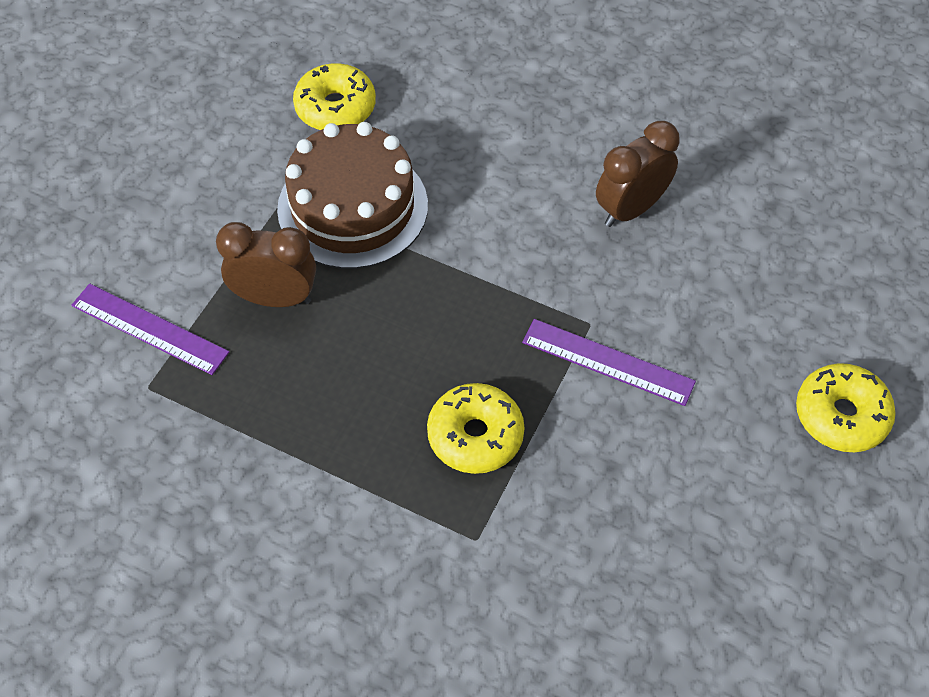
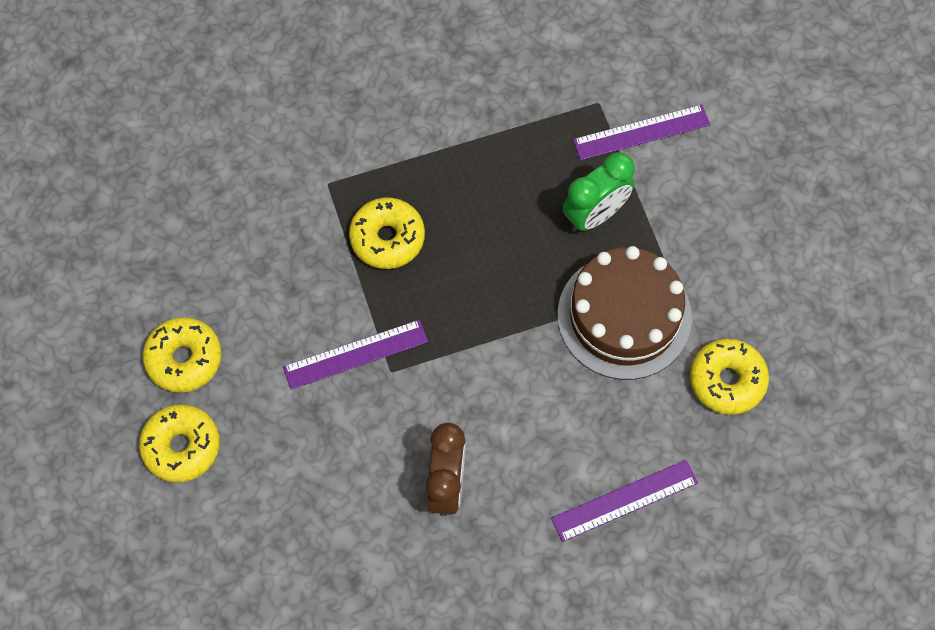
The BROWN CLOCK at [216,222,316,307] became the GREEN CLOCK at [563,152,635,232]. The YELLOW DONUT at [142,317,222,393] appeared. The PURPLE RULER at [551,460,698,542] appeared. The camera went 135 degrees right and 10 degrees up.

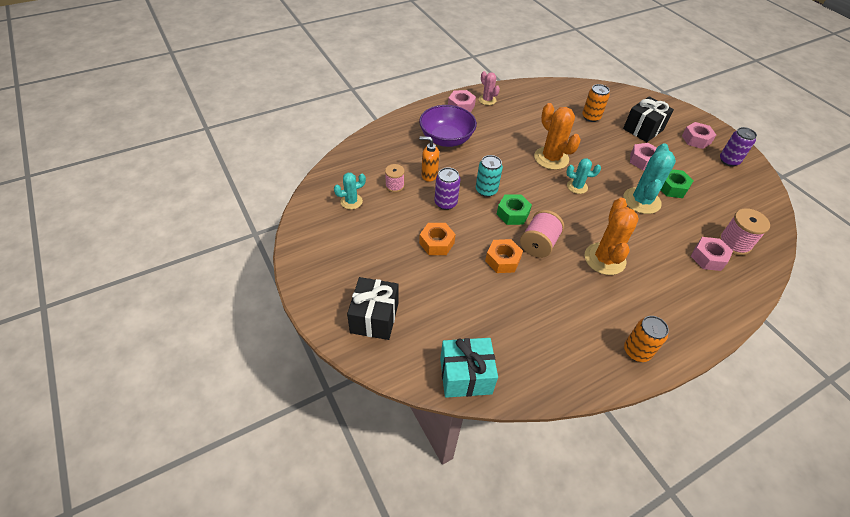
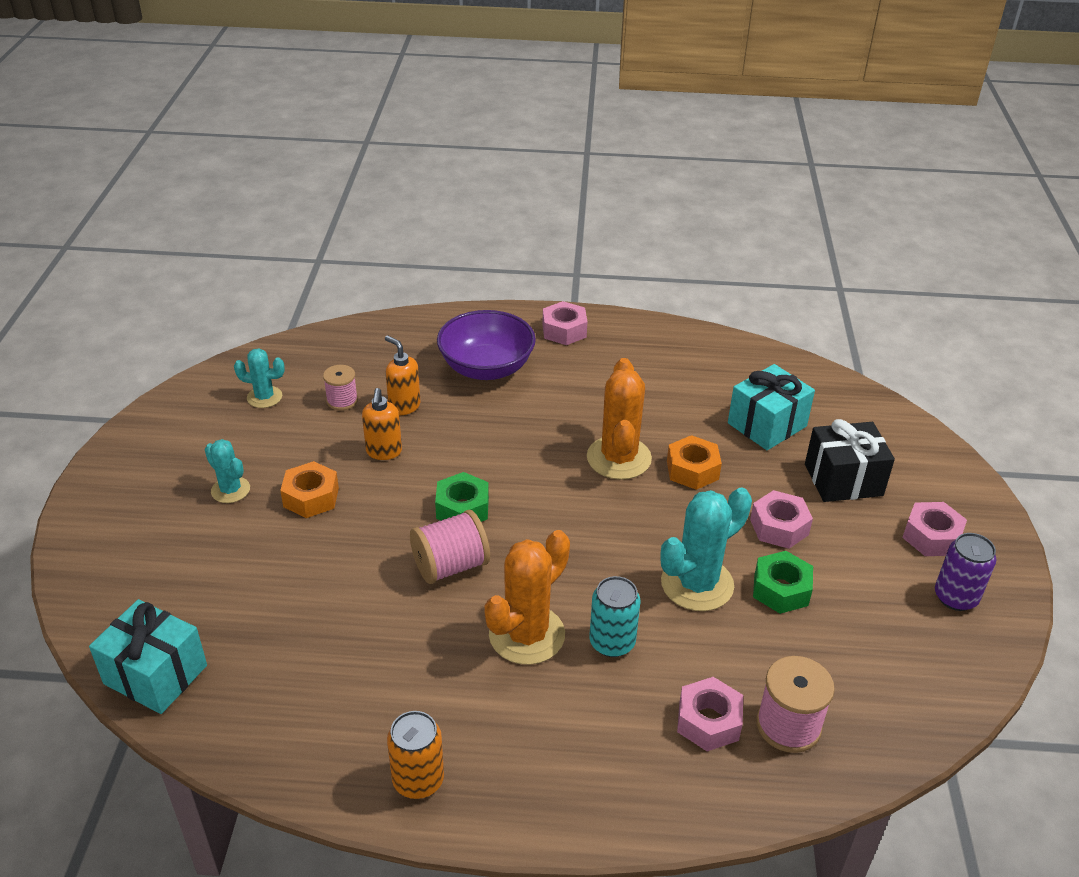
The PINK CACTUS at [479,71,500,105] disappeared. The ORANGE CAN at [582,84,610,122] was replaced by the TURQUOISE GIFT at [728,364,815,450]. The TURQUOISE CAN moved from [476,155,503,197] to [589,576,640,657]. The TURQUOISE CACTUS moved from [567,158,601,194] to [205,439,250,503]. The PURPLE CAN at [434,167,460,210] was replaced by the ORANGE SOAP DISPENSER at [362,388,402,460]. The ORANGE NUT moved from [485,239,523,273] to [667,435,722,490]. The BLACK GIFT at [347,277,398,340] disappeared. The camera went 35 degrees right and 10 degrees down.

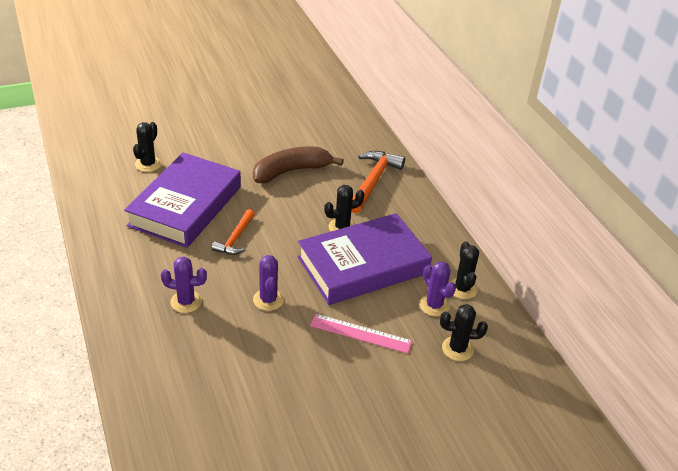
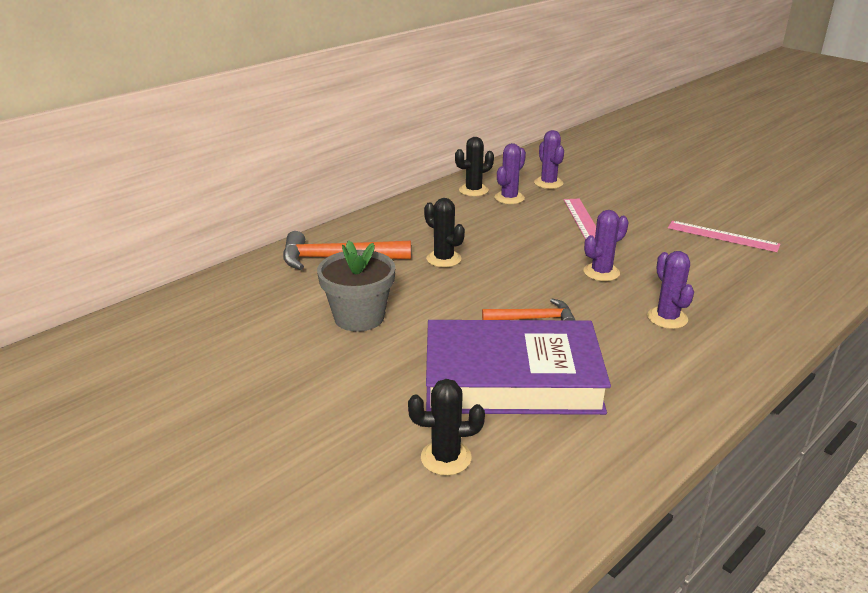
The BROWN BANANA at [253,146,344,183] was replaced by the GREY FLOWER POT at [317,240,395,332]. The PURPLE BOOK at [298,213,432,305] disappeared. The BLACK CACTUS at [440,304,488,361] became the PURPLE CACTUS at [534,130,564,189]. The PINK RULER at [668,221,781,252] appeared. The camera went 110 degrees left and 10 degrees down.

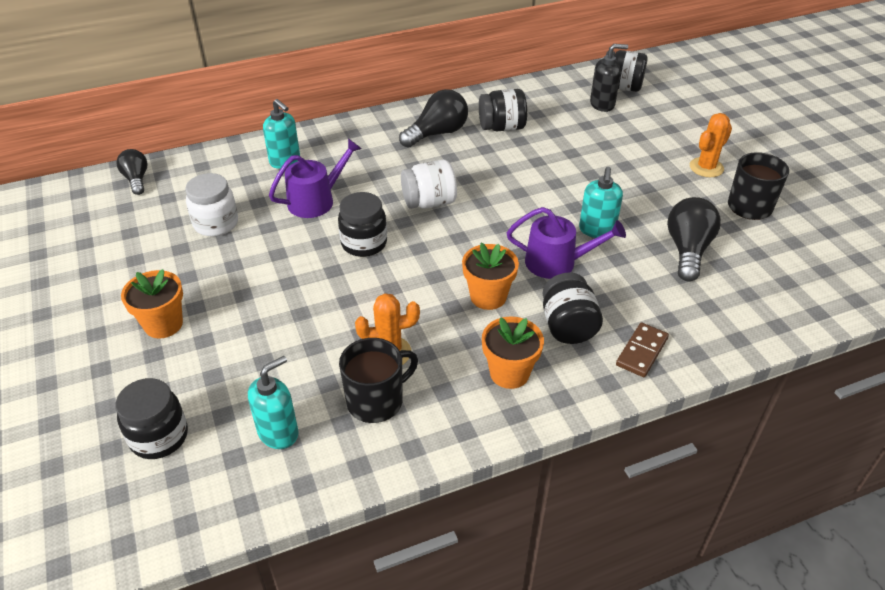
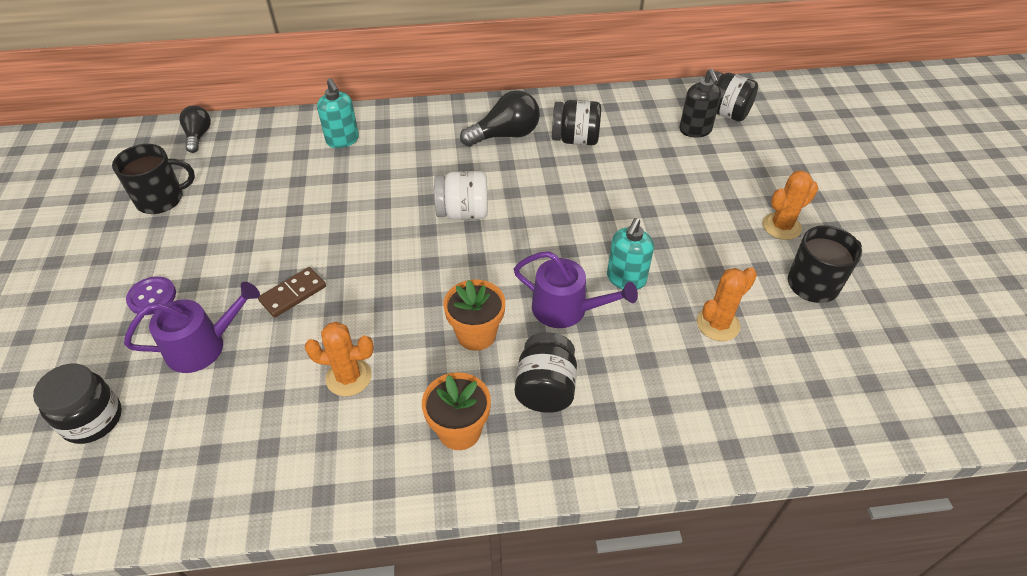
The BLACK SOAP DISPENSER at [590,44,628,112] turned 75 degrees clockwise. The PURPLE WATERING CAN moved from [269,138,362,218] to [124,282,260,373]. The WHITE JAR at [185,173,238,236] disappeared. The BLACK JAR at [338,192,387,257] disappeared. The BLACK LIGHT BULB at [667,197,721,281] was replaced by the ORANGE CACTUS at [697,267,757,341]. The ORANGE FLOWER POT at [121,269,183,339] was replaced by the PURPLE BUTTON at [126,276,176,315]. The BROWN DOMINO moved from [616,323,669,377] to [258,267,326,318]. The BLACK MUG moved from [339,338,418,423] to [112,144,195,214]. The TURQUOISE SOAP DISPENSER at [248,356,298,449] disappeared. The camera went 15 degrees right and 5 degrees up.

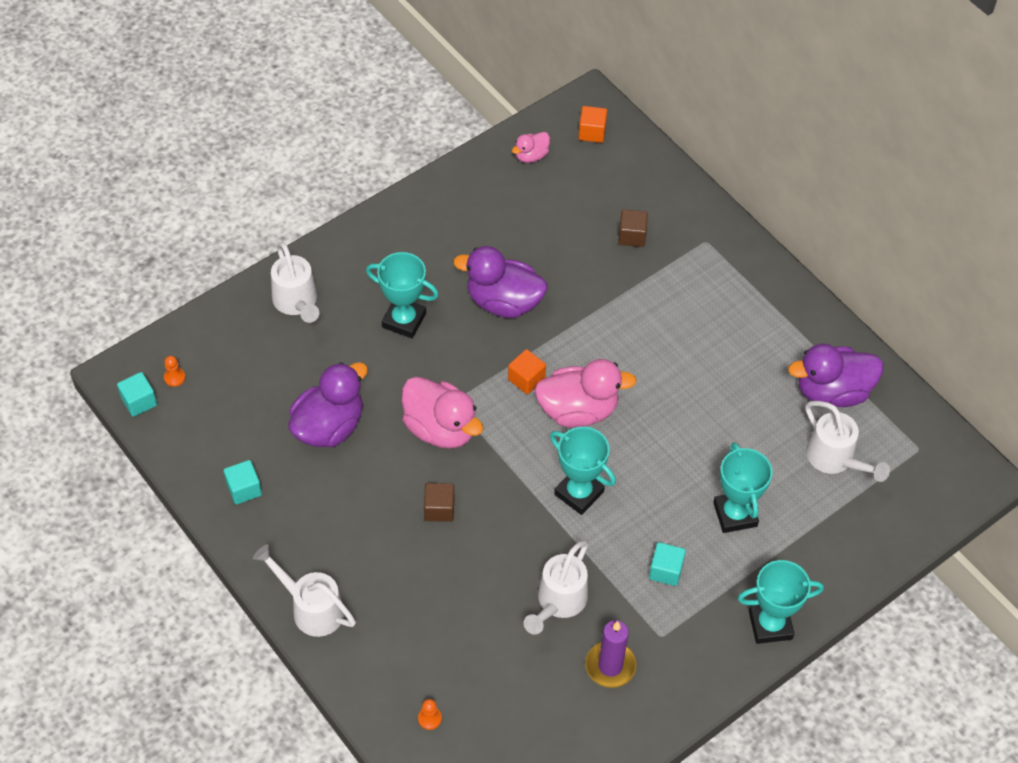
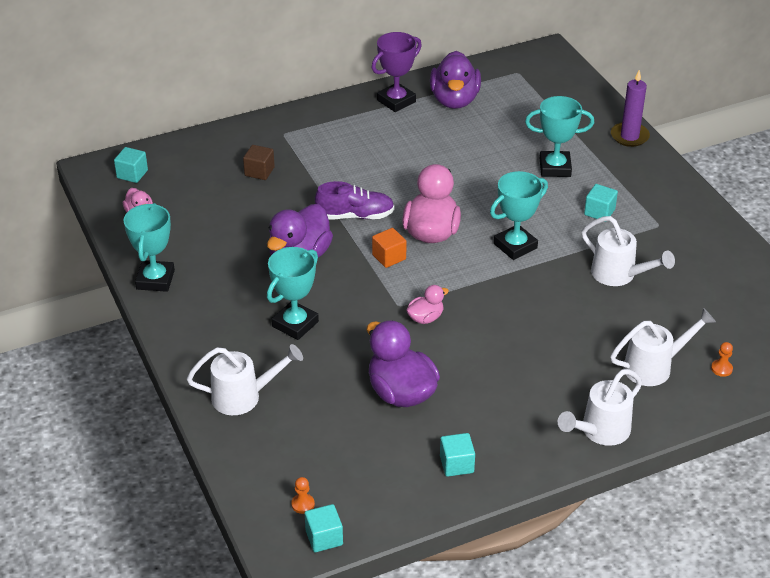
The ORANGE CUBE at [578,106,607,143] became the TURQUOISE CUBE at [114,147,148,183]. The PINK DUCK at [402,377,483,449] changed to 0.51 times the size. The WHITE WATERING CAN moved from [805,401,890,482] to [610,308,716,386]. The BROWN CUBE at [424,483,454,522] disappeared. The TURQUOISE TROPHY moved from [738,560,824,644] to [123,203,175,292]. The PURPLE CANDLE moved from [585,620,637,688] to [611,70,650,147]. The PURPLE TROPHY at [372,32,422,112] appeared. The PURPLE SHOE at [315,181,395,220] appeared. The camera went 75 degrees left and 15 degrees down.

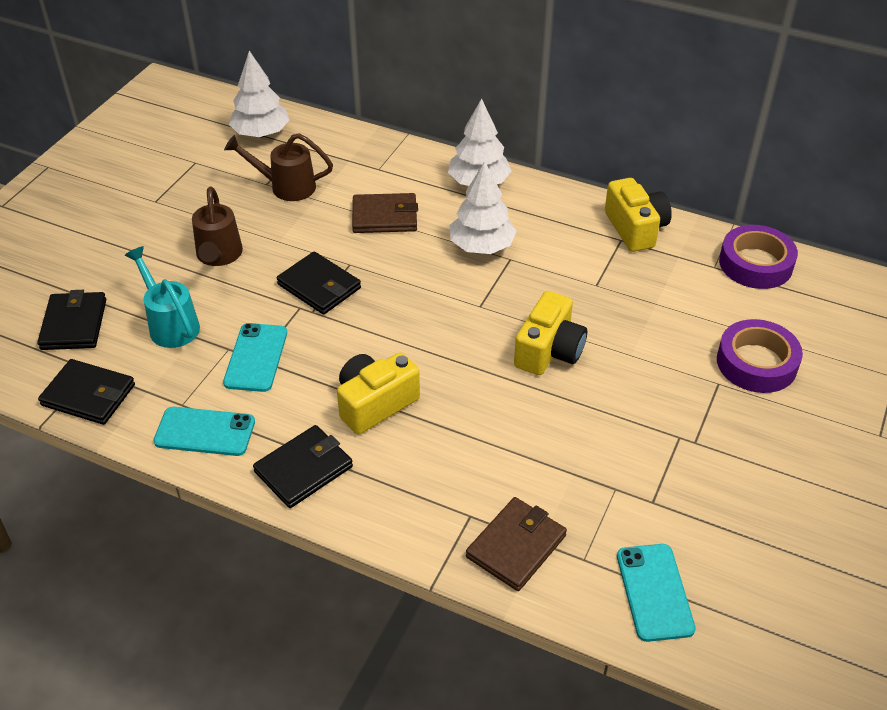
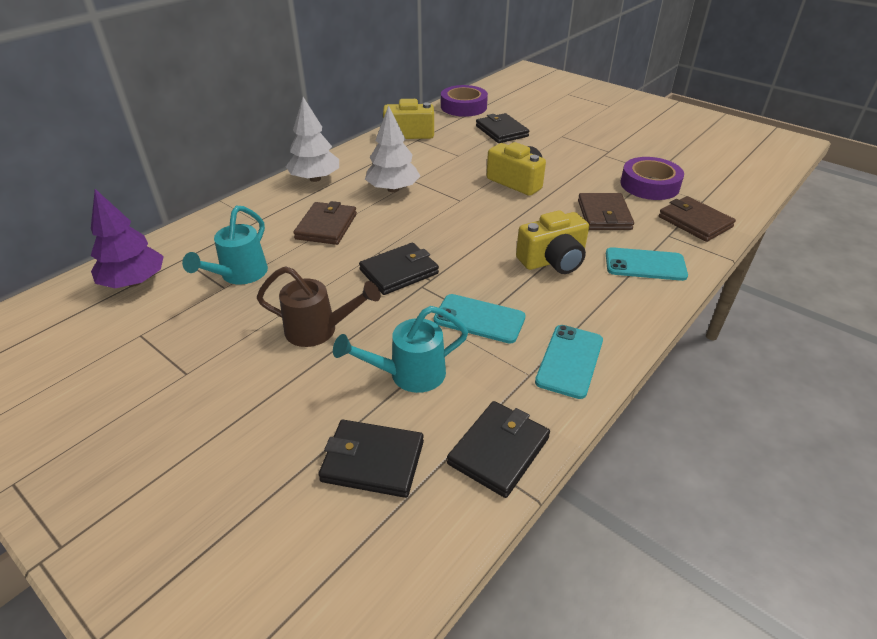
The WHITE TREE at [229,51,289,137] became the PURPLE TREE at [91,189,164,288]. The BROWN WATERING CAN at [224,133,333,201] became the TURQUOISE WATERING CAN at [182,206,268,285]. The PURPLE TAPE moved from [717,319,803,393] to [621,157,684,200]. The YELLOW CAMERA at [337,352,420,434] turned 90 degrees counterclockwise. The BLACK WALLET moved from [253,425,353,508] to [476,113,529,143]. The TURQUOISE PHONE moved from [617,544,696,642] to [606,247,688,281]. The BROWN WALLET at [578,193,634,230] appeared. The camera went 75 degrees left and 5 degrees down.

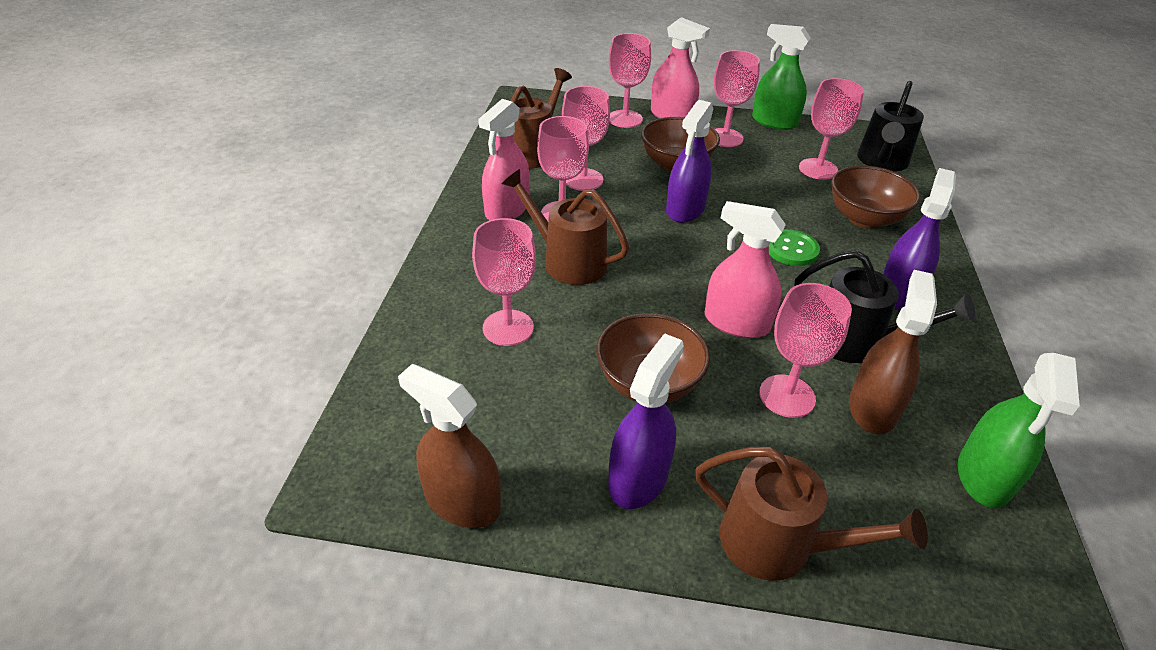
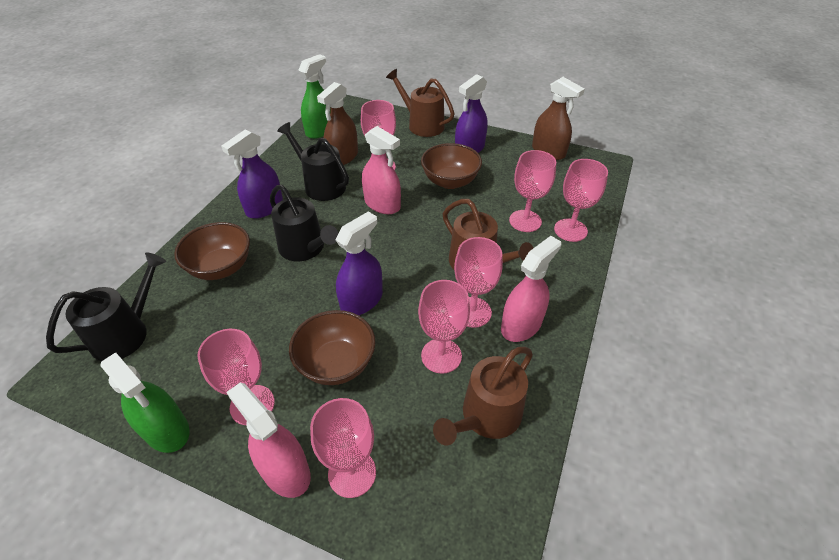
The PINK GOBLET moved from [799,78,864,180] to [554,159,608,242]. The GREEN BUTTON at [769,229,820,266] was replaced by the BLACK WATERING CAN at [270,185,338,261]. The camera went 165 degrees left and 5 degrees up.

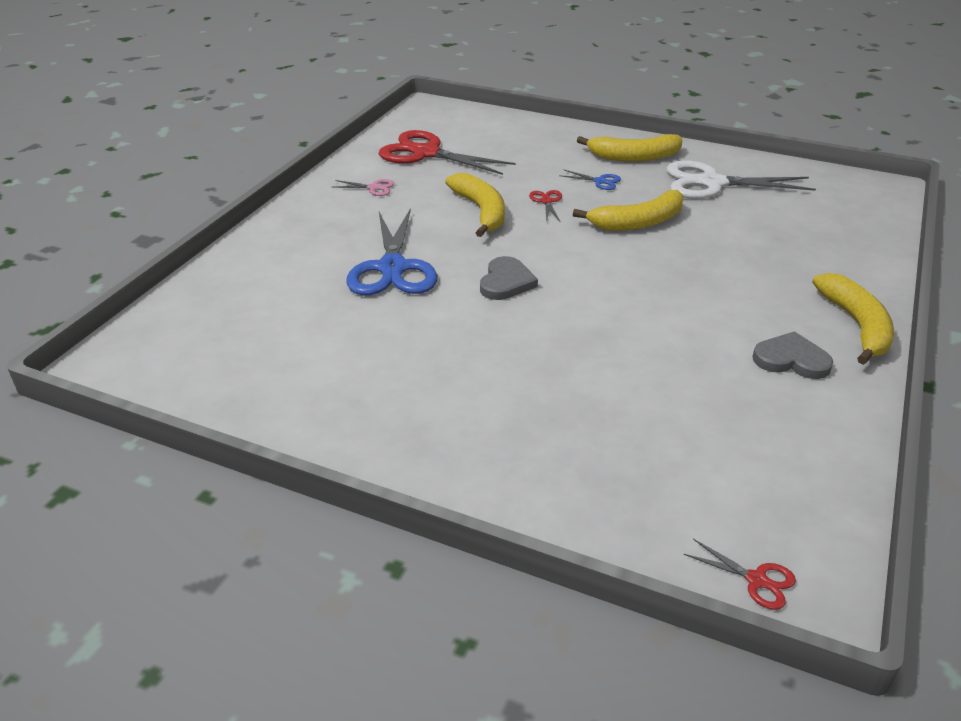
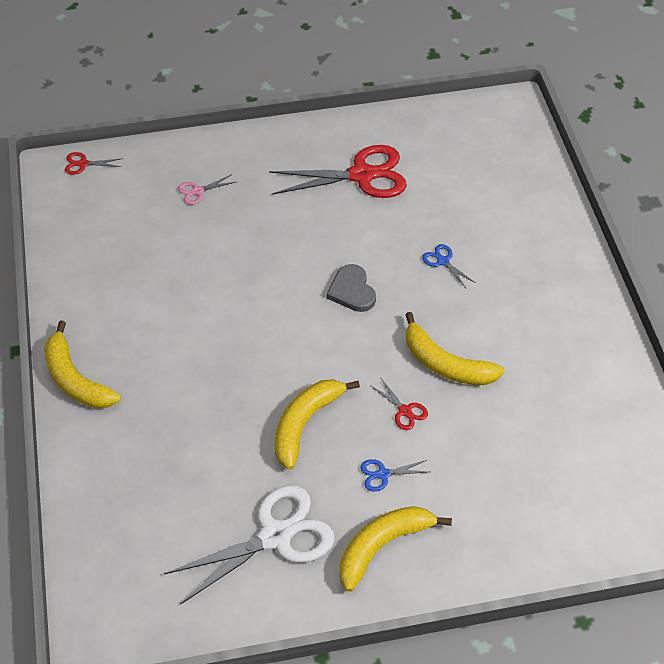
The RED SCISSORS moved from [379,130,516,175] to [269,145,407,198]. The PINK SCISSORS moved from [334,179,395,196] to [178,174,236,205]. The BLUE SCISSORS at [346,208,437,295] changed to 0.43 times the size. The GREY HEART at [752,331,833,379] disappeared. The camera went 145 degrees right and 15 degrees up.

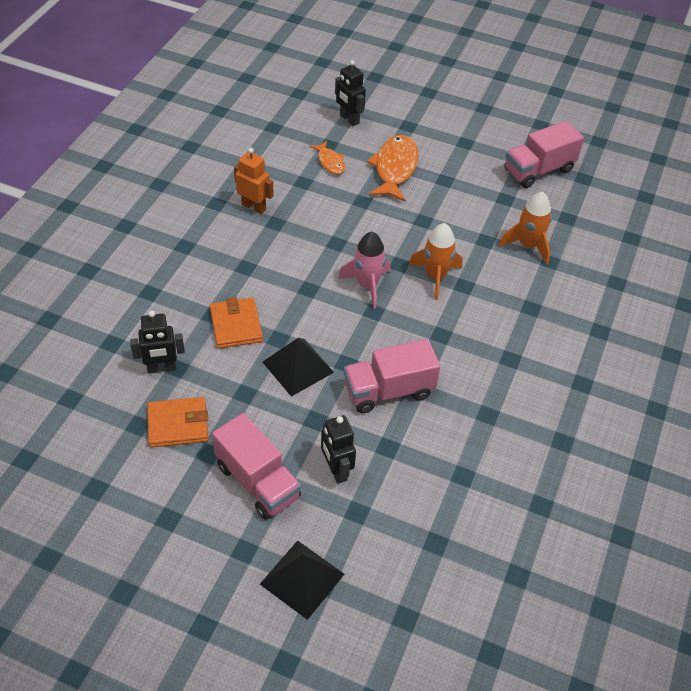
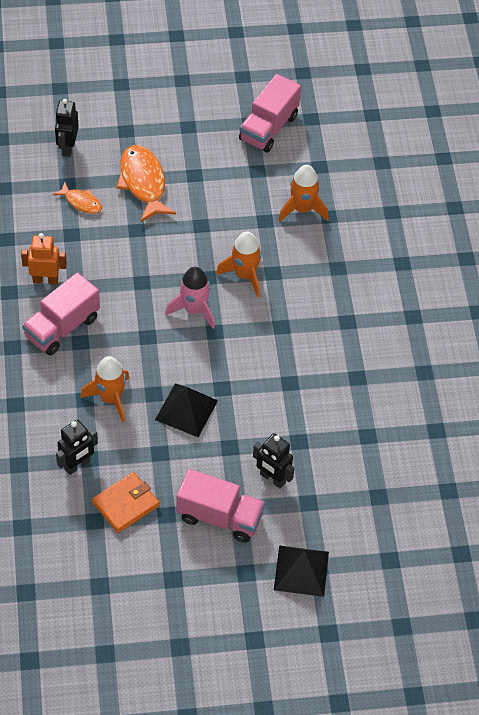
The BLACK ROBOT at [335,60,366,126] turned 75 degrees clockwise. The ORANGE WALLET at [210,297,263,349] was replaced by the ORANGE ROCKET at [80,356,129,423]. The PINK TRUCK moved from [343,339,440,413] to [22,272,100,356]. The camera went 30 degrees left and 5 degrees up.

